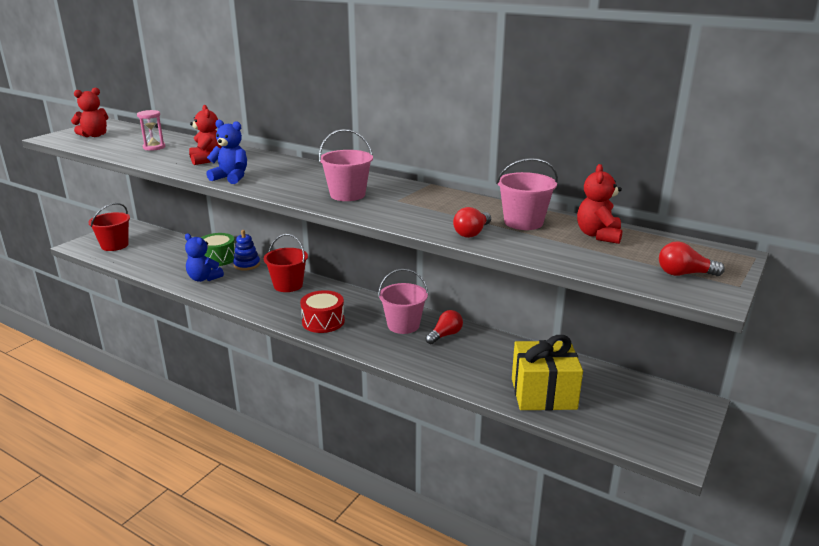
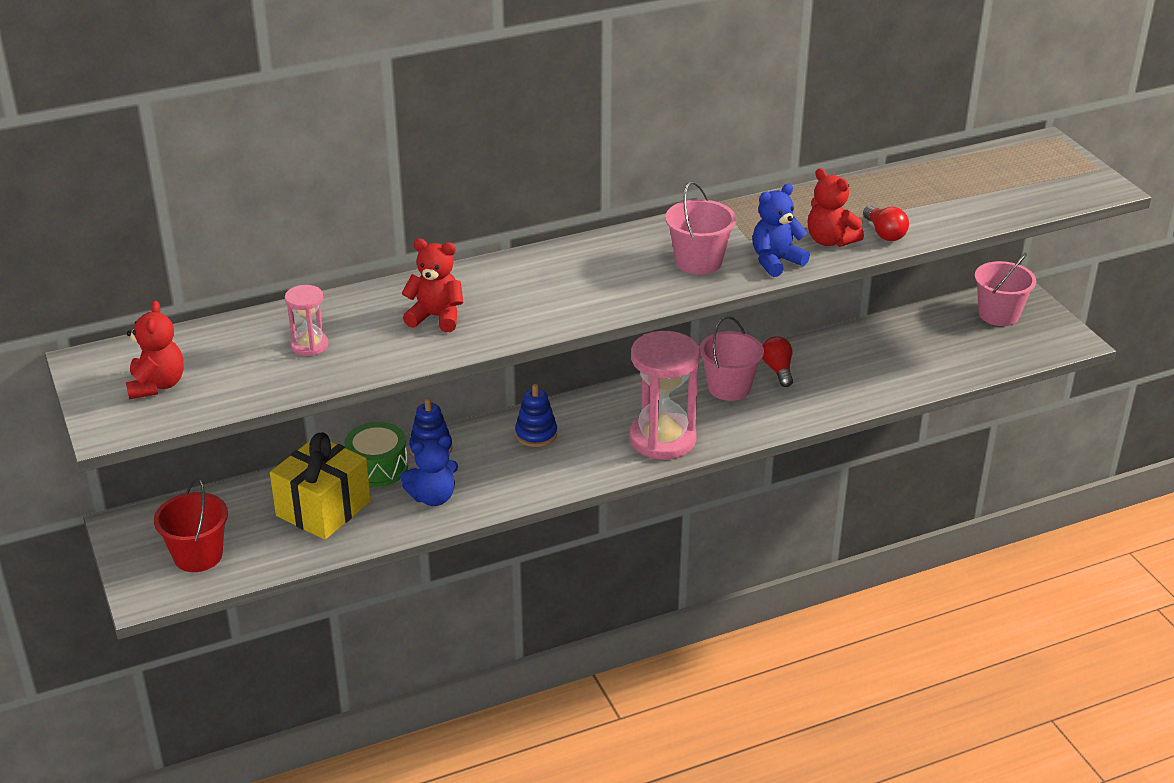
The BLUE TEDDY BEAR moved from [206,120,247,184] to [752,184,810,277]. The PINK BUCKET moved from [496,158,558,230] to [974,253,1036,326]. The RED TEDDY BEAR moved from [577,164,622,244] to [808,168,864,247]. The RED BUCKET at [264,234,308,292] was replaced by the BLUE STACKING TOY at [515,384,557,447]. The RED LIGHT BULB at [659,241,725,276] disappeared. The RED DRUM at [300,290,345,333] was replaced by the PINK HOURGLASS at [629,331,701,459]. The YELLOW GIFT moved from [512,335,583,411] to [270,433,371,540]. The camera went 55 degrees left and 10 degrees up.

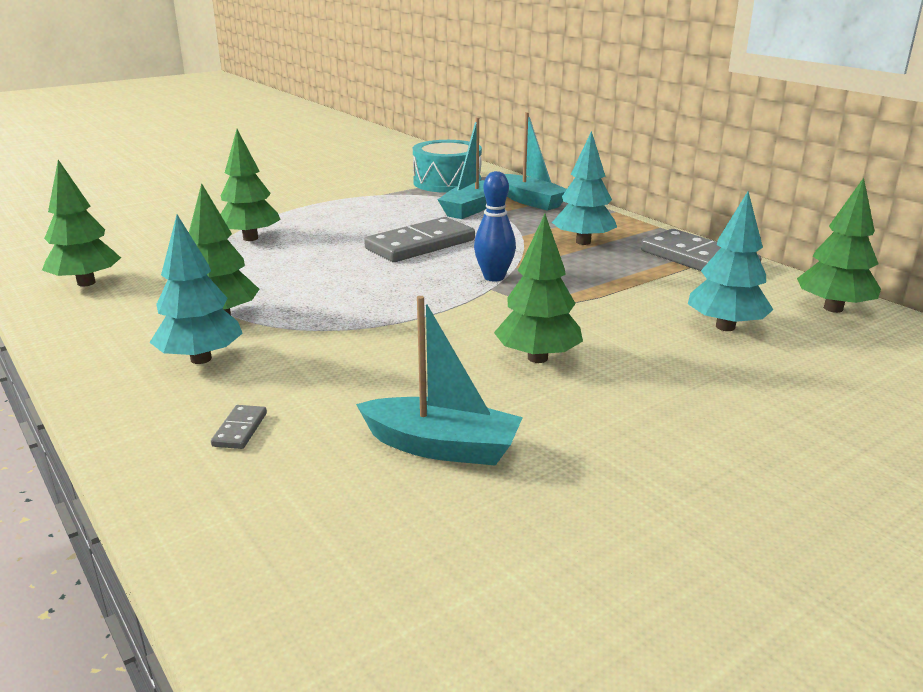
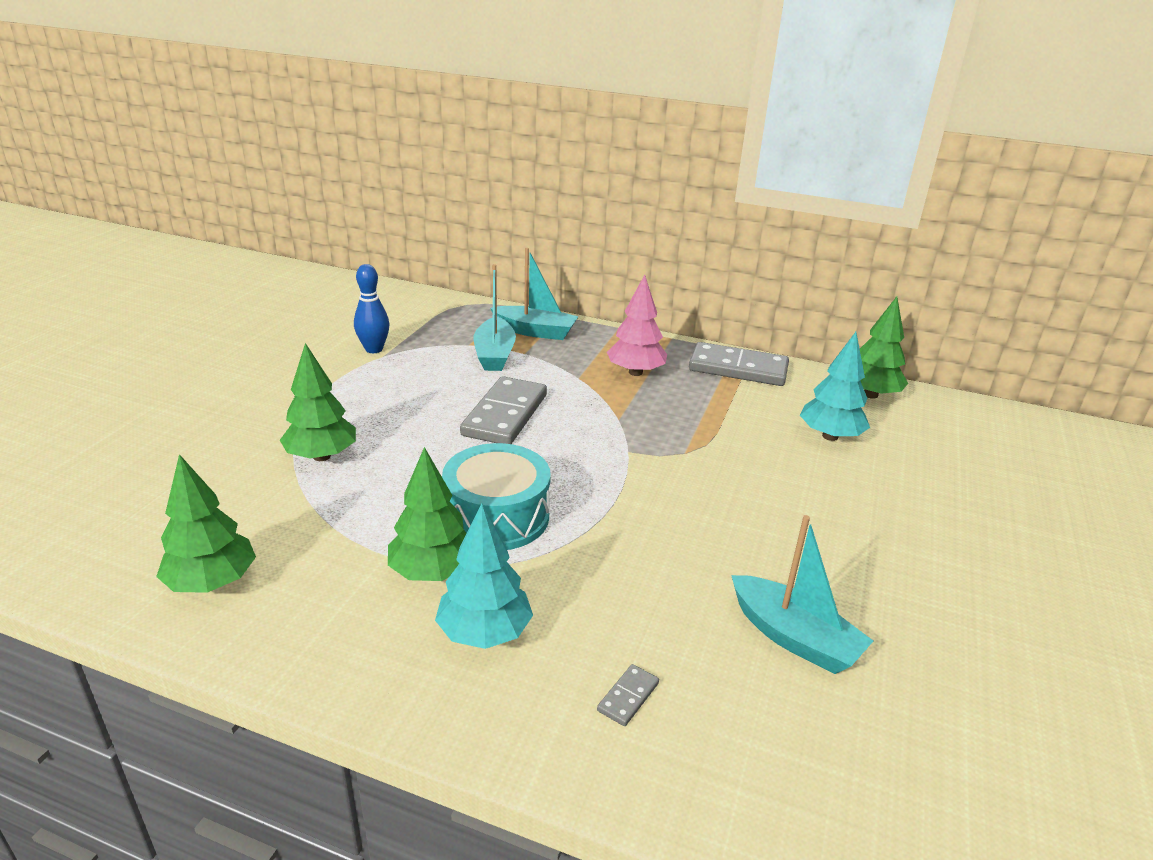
The TURQUOISE TREE at [552,131,617,245] became the PINK TREE at [607,275,667,376]. The TURQUOISE DRUM moved from [413,140,482,193] to [442,443,551,550]. The BLUE BOWLING PIN moved from [474,171,516,282] to [354,264,389,353]. The GREEN TREE at [494,214,583,363] disappeared. The TURQUOISE BOAT at [356,296,523,466] turned 60 degrees clockwise. The GREY DOMINO at [211,405,267,449] turned 60 degrees clockwise. The camera went 35 degrees left and 5 degrees up.

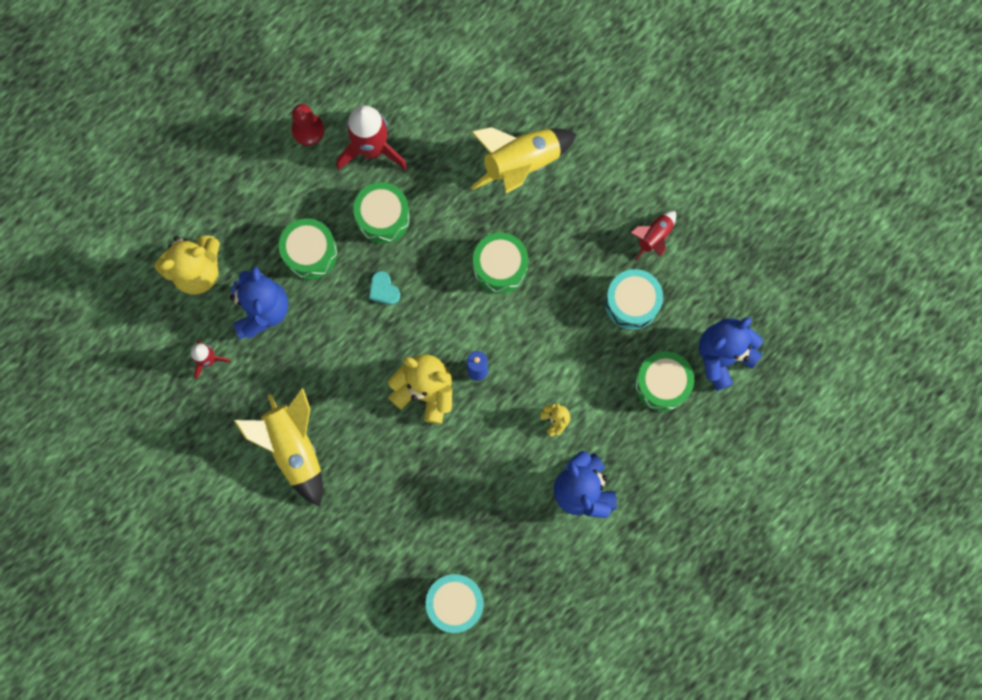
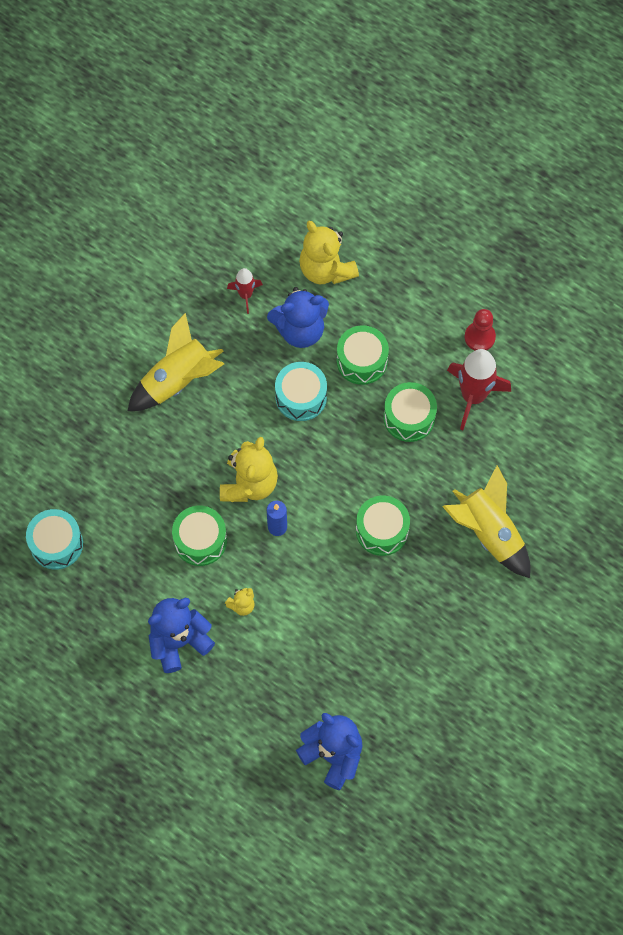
The RED ROCKET at [630,211,676,261] disappeared. The TURQUOISE DRUM moved from [605,269,663,330] to [275,362,327,421]. The TURQUOISE HEART at [369,271,400,305] disappeared. The GREEN DRUM moved from [635,351,694,411] to [172,506,227,566]. The camera went 80 degrees right and 10 degrees down.

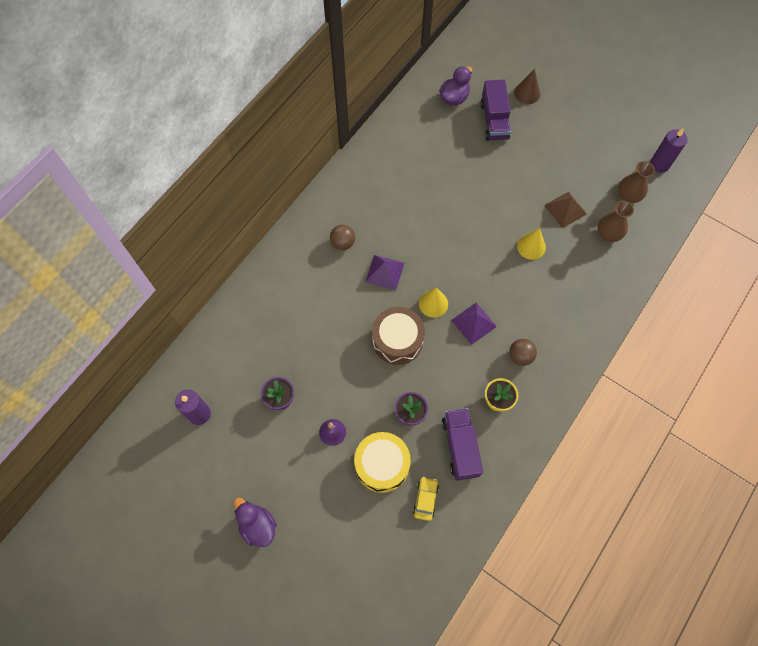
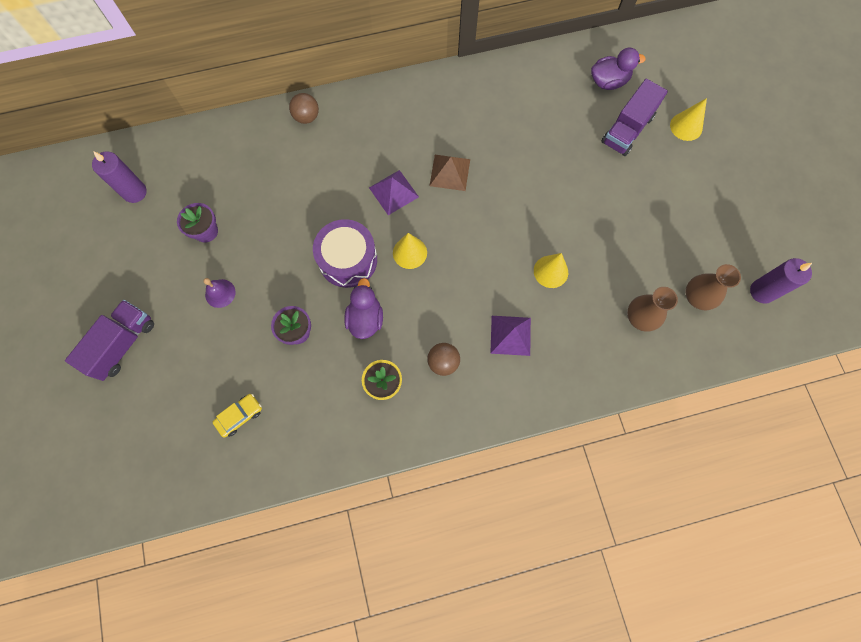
The BROWN CONE at [514,69,540,104] became the YELLOW CONE at [670,98,707,141]. The BROWN PYRAMID moved from [544,192,587,228] to [429,155,470,191]. The BROWN BALL moved from [330,225,355,250] to [289,93,319,124]. The PURPLE PYRAMID moved from [451,303,497,345] to [490,316,531,356]. The BROWN DRUM at [372,307,425,365] became the PURPLE DRUM at [313,219,377,288]. The PURPLE TRUCK moved from [442,408,483,481] to [65,300,154,381]. The YELLOW DRUM at [354,432,411,493] disappeared. The PURPLE DUCK moved from [234,497,277,547] to [344,278,383,339]. The camera went 40 degrees right and 5 degrees up.

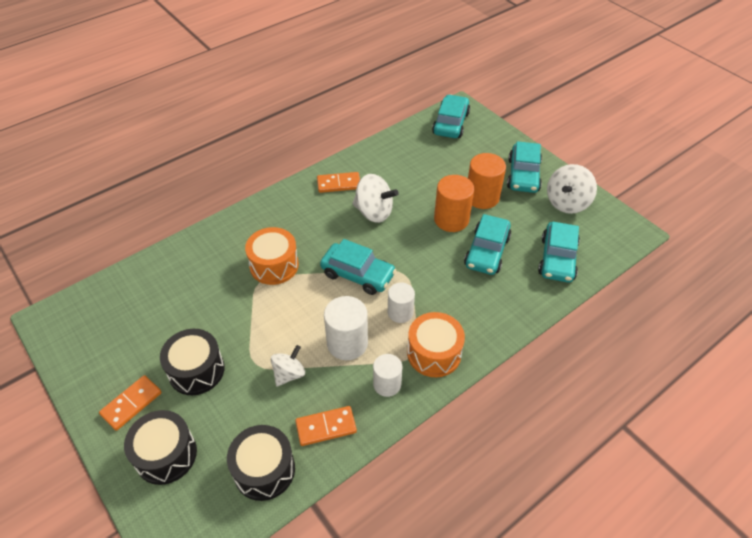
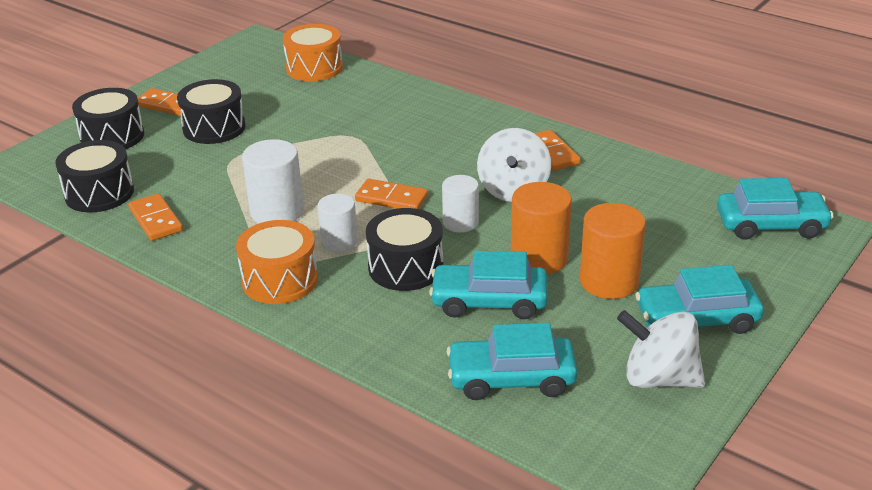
The ORANGE DRUM moved from [245,227,299,285] to [283,24,343,81]. The TURQUOISE CAR at [320,239,396,295] was replaced by the ORANGE DOMINO at [355,179,428,209]. The WHITE SPINNING TOP at [271,345,305,386] disappeared. The WHITE CYLINDER moved from [373,354,402,397] to [442,175,479,233]. The BLACK DRUM at [366,208,443,291] appeared. The camera went 75 degrees right and 15 degrees down.

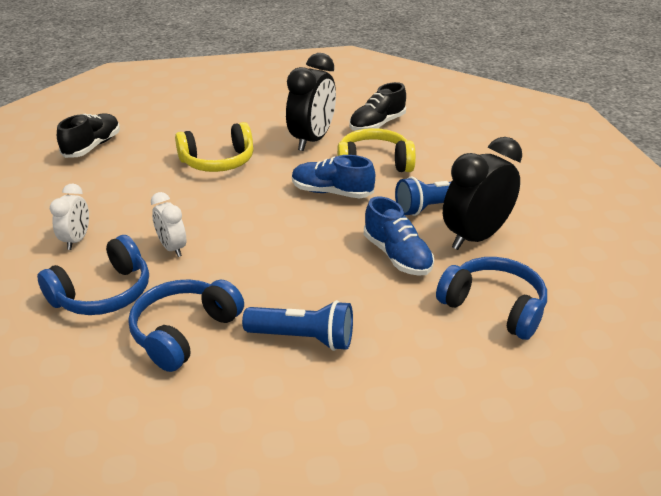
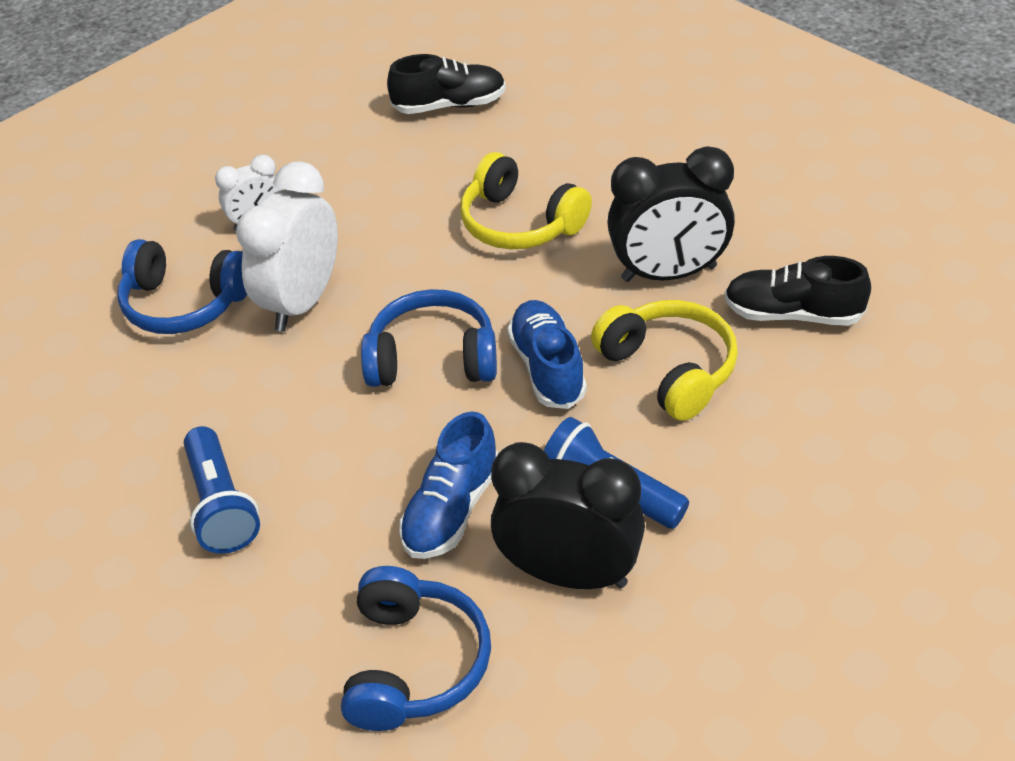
The WHITE CLOCK at [151,192,186,257] changed to 1.82 times the size. The BLUE HEADPHONES moved from [128,279,244,372] to [361,289,497,387]. The camera went 60 degrees right and 10 degrees up.

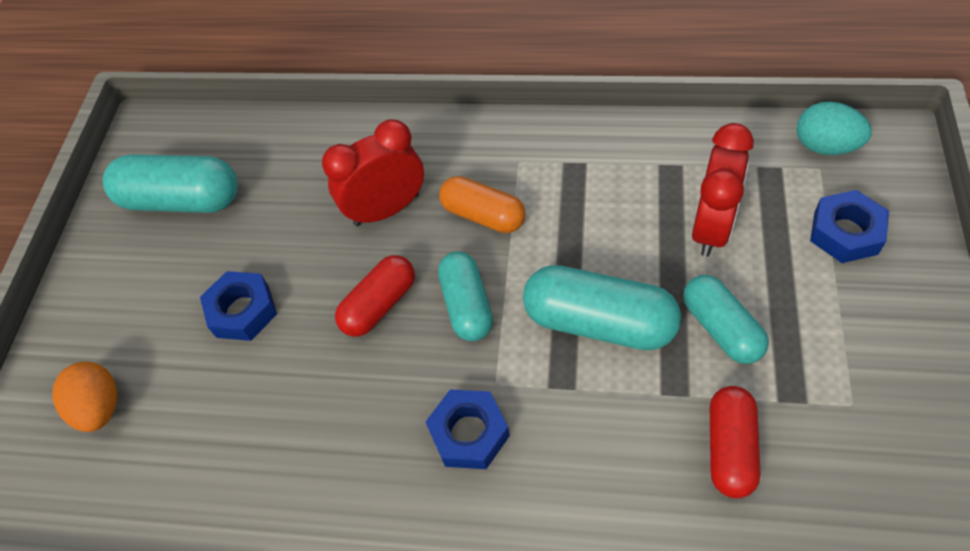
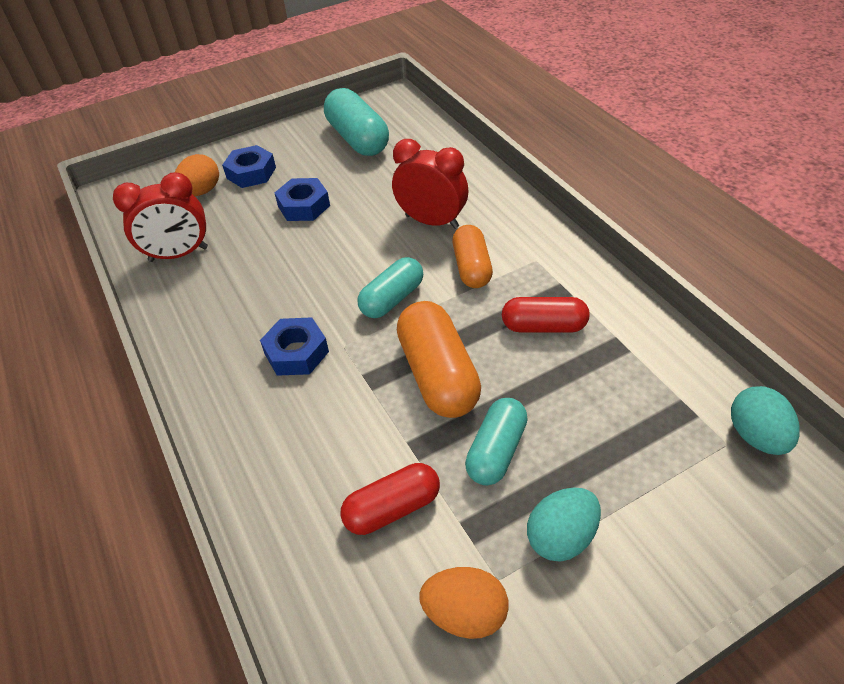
The RED CLOCK moved from [692,123,754,257] to [113,172,208,262]. The BLUE NUT moved from [810,190,889,263] to [222,145,276,188]. The RED CAPSULE moved from [335,255,415,337] to [502,297,590,333]. The TURQUOISE CAPSULE at [523,265,681,350] became the ORANGE CAPSULE at [397,301,481,418]. The TURQUOISE EGG at [527,488,601,562] appeared. The ORANGE EGG at [419,567,508,639] appeared. The camera went 50 degrees right and 10 degrees down.

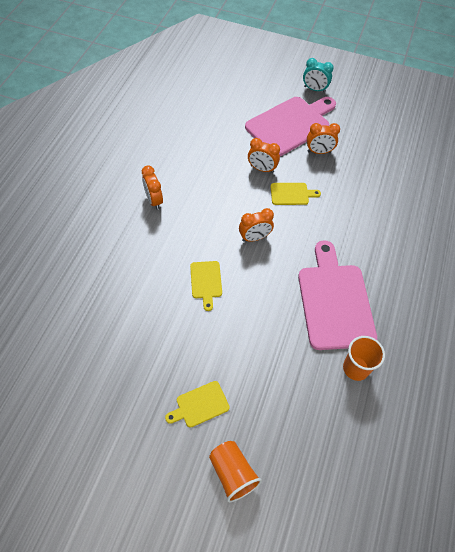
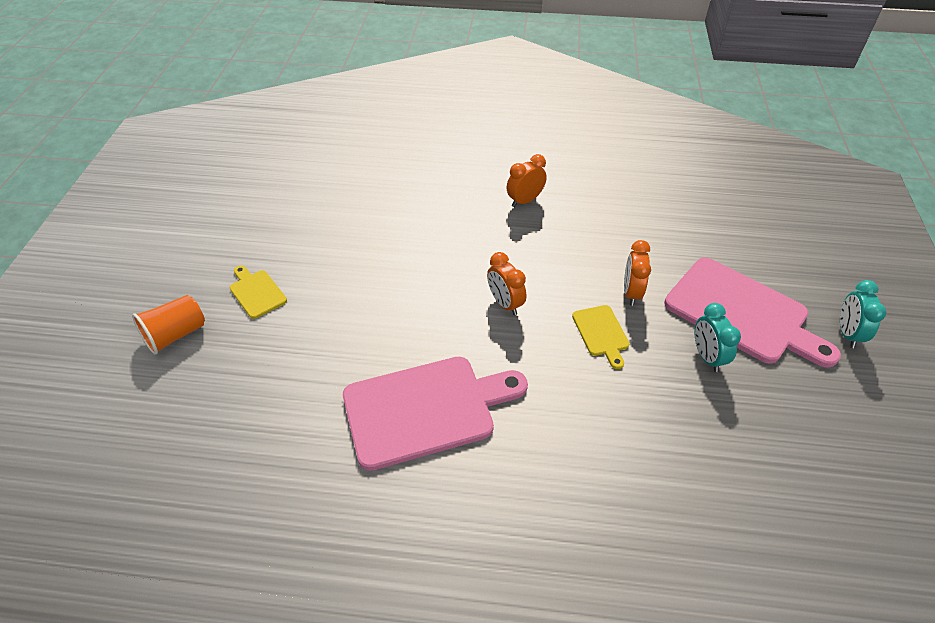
The ORANGE CLOCK at [307,123,340,154] became the TURQUOISE CLOCK at [695,303,741,372]. The YELLOW CUTTING BOARD at [190,261,222,311] disappeared. The ORANGE CUP at [343,336,385,381] disappeared. The camera went 80 degrees right and 10 degrees down.

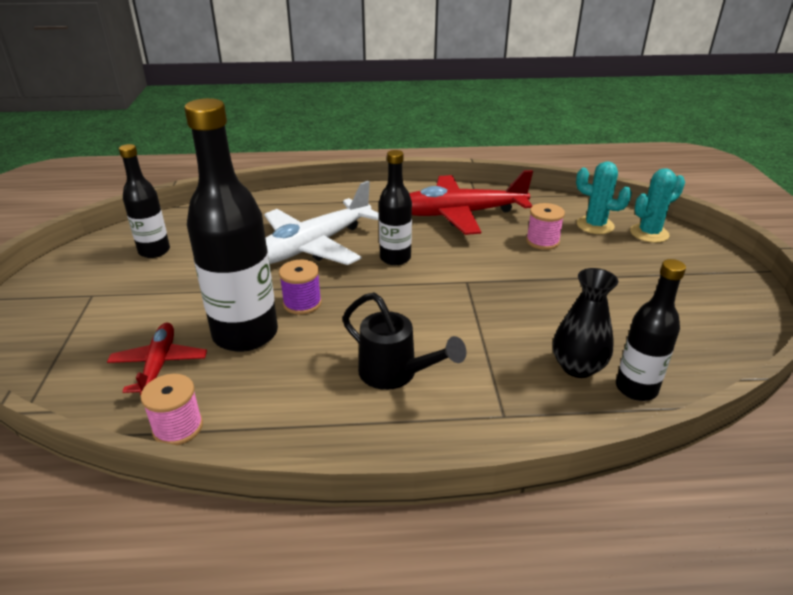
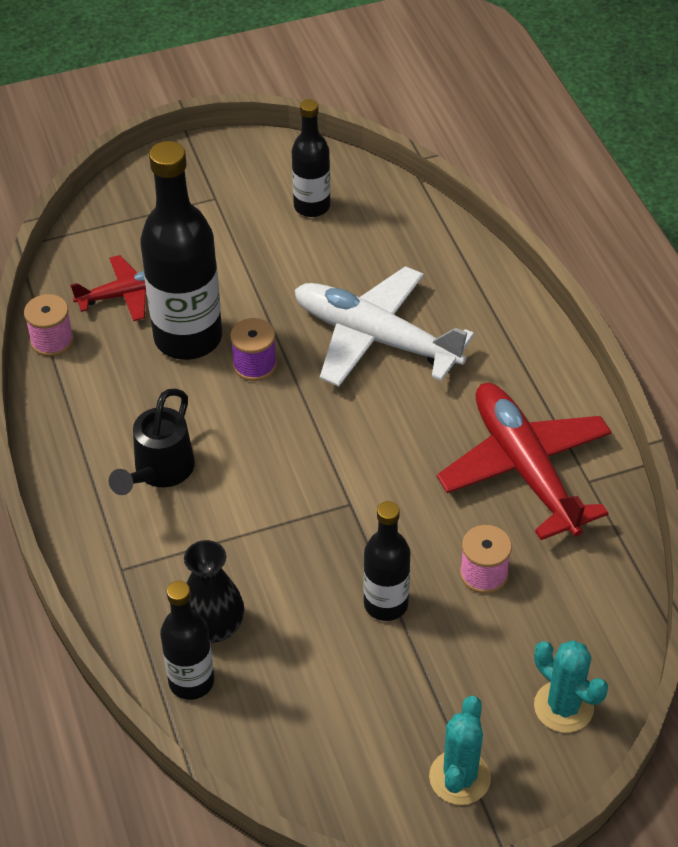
The BLACK BOTTLE moved from [379,150,412,265] to [364,501,411,621]. The TURQUOISE CACTUS moved from [576,161,632,234] to [429,696,491,805]. The camera went 75 degrees right and 15 degrees up.

